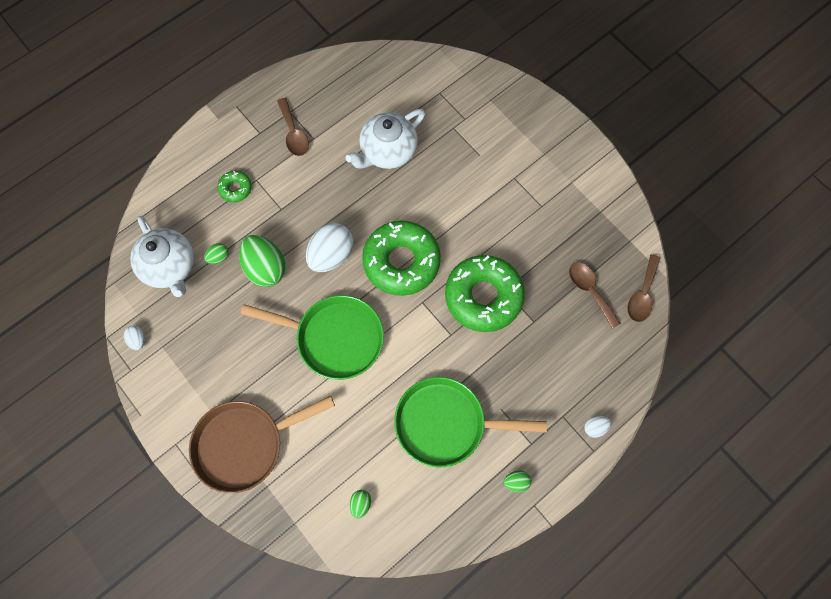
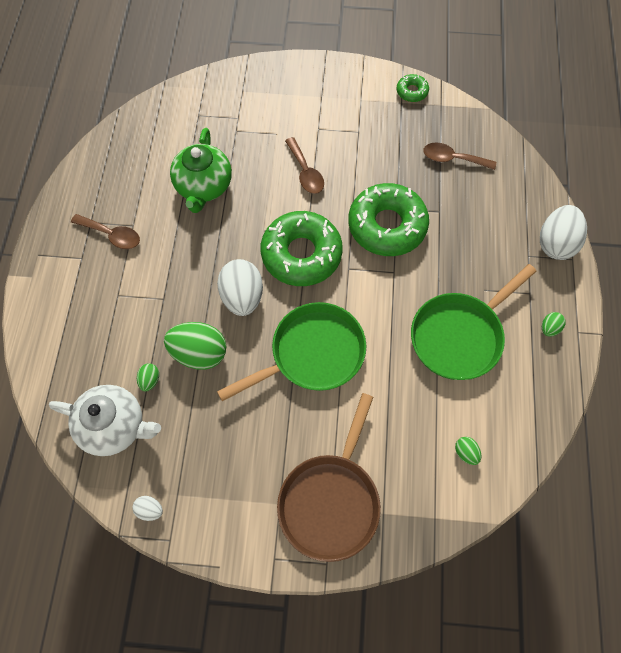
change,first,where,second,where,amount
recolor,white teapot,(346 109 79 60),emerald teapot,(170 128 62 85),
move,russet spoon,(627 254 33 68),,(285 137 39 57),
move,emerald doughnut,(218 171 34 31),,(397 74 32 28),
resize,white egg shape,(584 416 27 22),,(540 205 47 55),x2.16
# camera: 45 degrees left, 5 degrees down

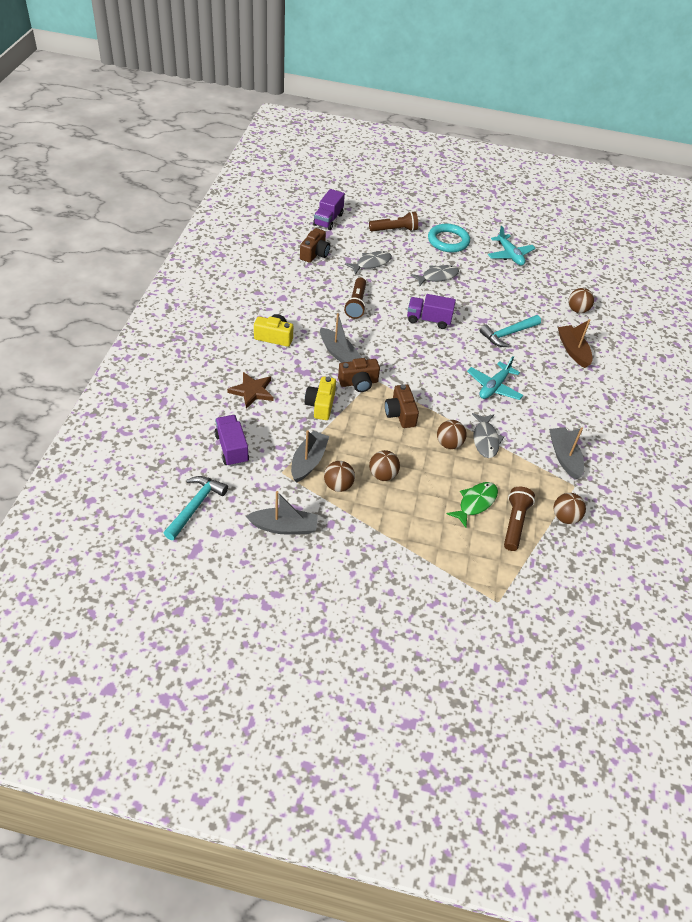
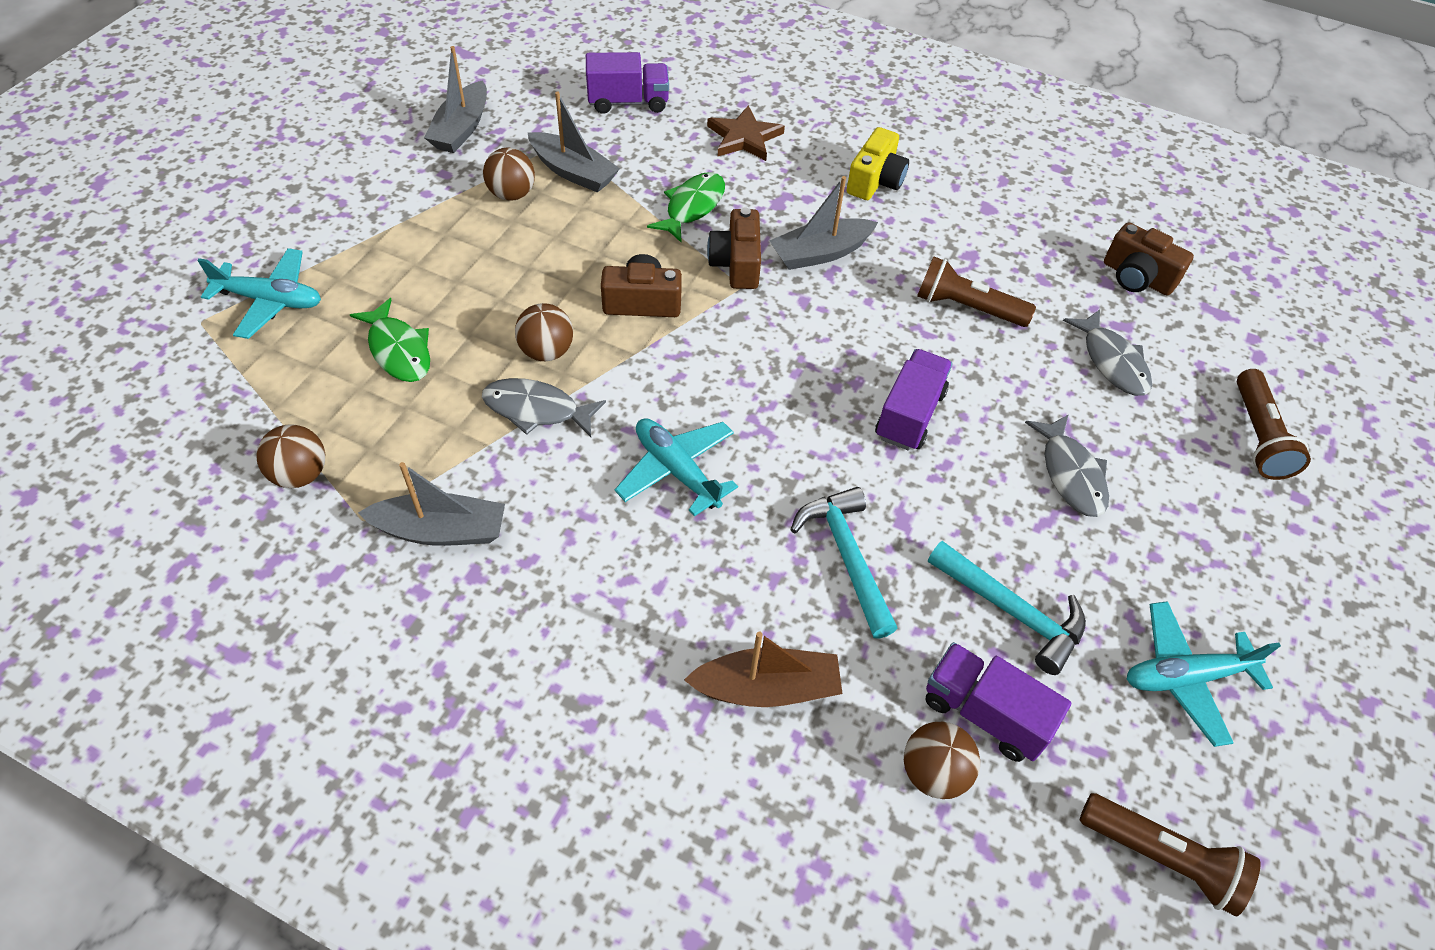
change,first,where,second,where,amount
insert,,,turquoise plane,(197 248 124 91),
replace,yellow photo camera,(305 376 31 44),emerald toy fish,(647 172 78 71),
move,purple lorry,(313 189 32 41),,(926 642 145 120),
move,turquoise carpenter's hammer,(164 476 64 64),,(928 541 158 134),
move,russet pocket torch,(504 487 31 64),,(1080 793 180 123),
delete,russet ball,(369 450 31 31),,,
delete,turquoise hoop,(428 224 42 28),,,
# camera: 105 degrees right, 5 degrees up

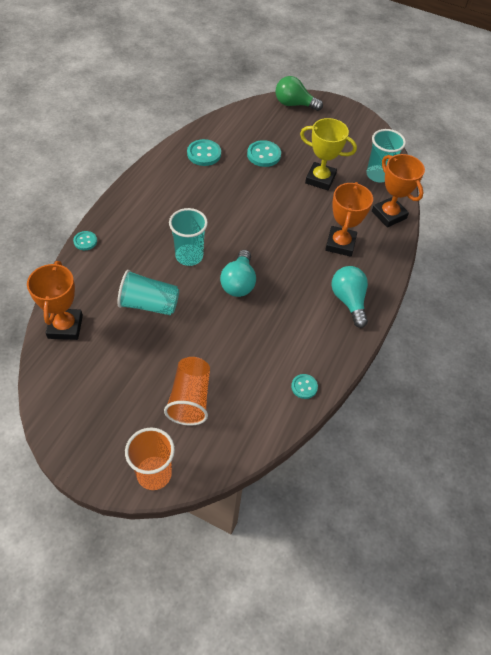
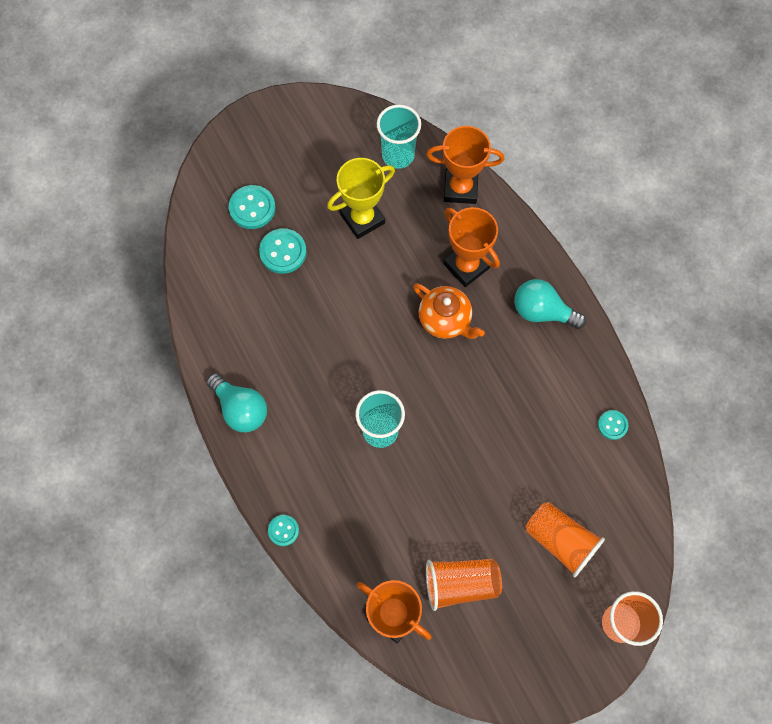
change,first,where,second,where,amount
move,turquoise light bulb,(220 250 36 47),,(206 373 61 59),
move,turquoise shirt button,(187 139 34 27),,(229 185 47 44),
insert,,,orange-coloured teapot,(413 283 72 56),
insert,,,orange-coloured tumbler,(426 559 76 52),
delete,turquoise tumbler,(117 270 62 45),,,
delete,emerald light bulb,(276 76 47 35),,,
# camera: 50 degrees left, 15 degrees up

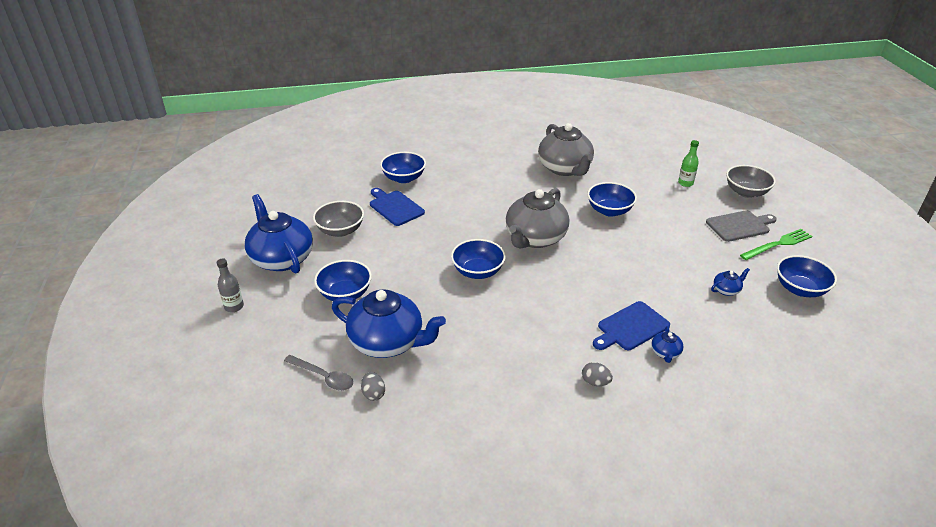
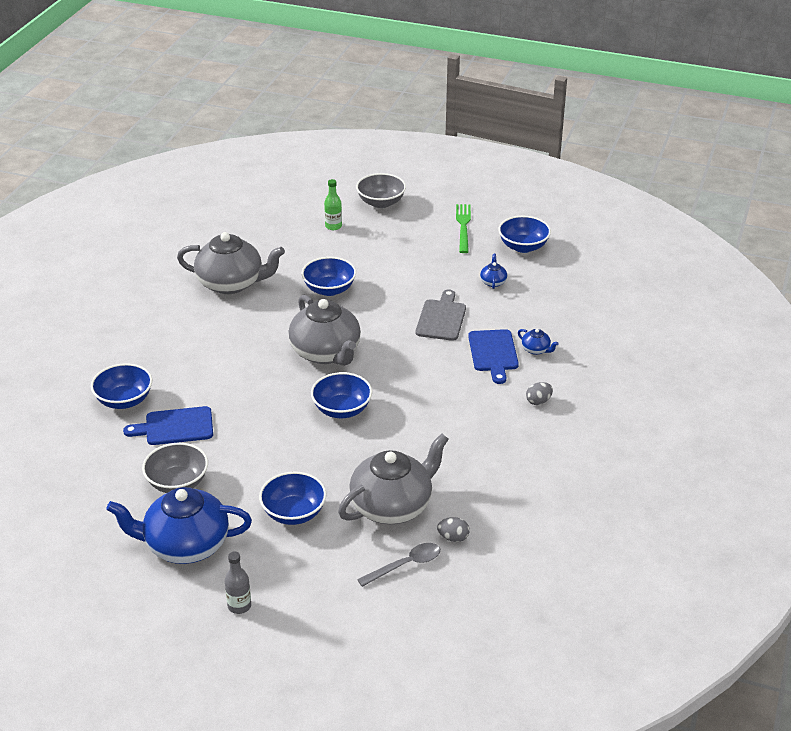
change,first,where,second,where,amount
recolor,royal blue teapot,(332 289 114 69),grey teapot,(338 434 111 90),
move,grey chopping board,(706 210 71 32),,(416 290 50 51),
# camera: 60 degrees left, 0 degrees up

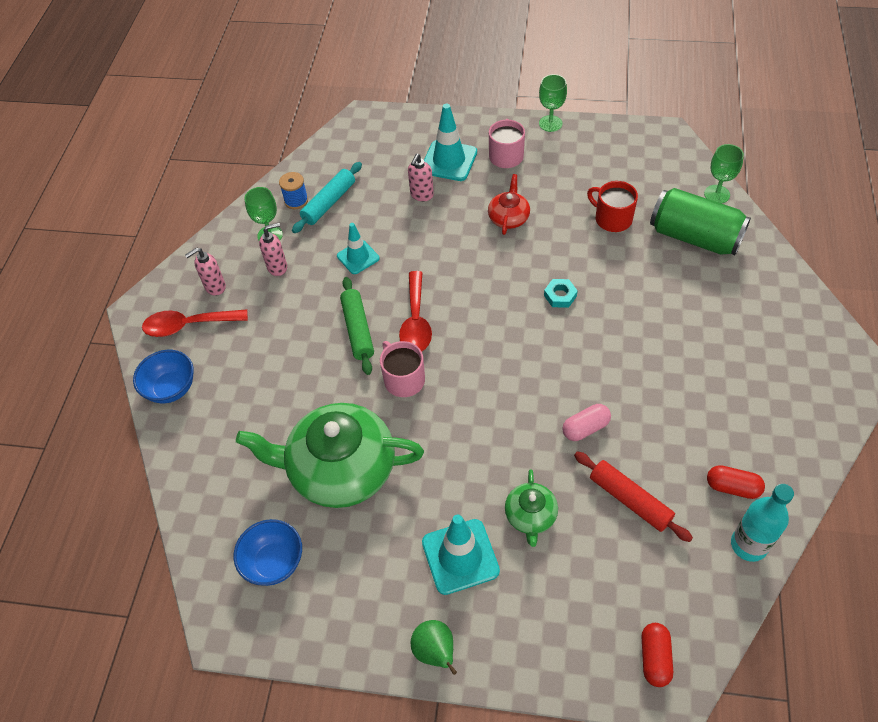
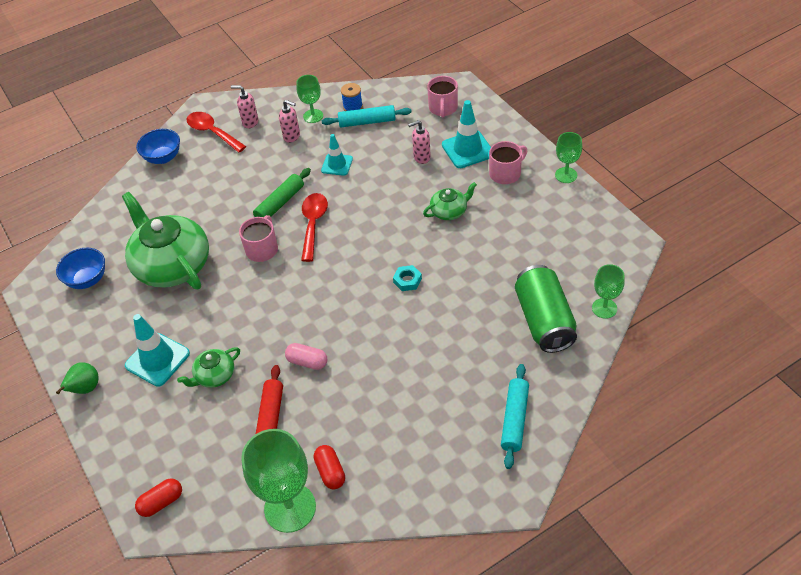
change,first,where,second,where,amount
replace,turquoise drink bottle,(731 484 63 78),emerald goblet,(241 429 75 104),
rotate,crimson spoon,(399 271 33 80),,(301 193 27 69),135 degrees clockwise
recolor,crimson teapot,(488 174 42 61),emerald teapot,(423 182 54 38),
insert,,,pink mug,(427 76 31 41),
insert,,,turquoise dough roller,(501 364 28 105),
delete,crimson mug,(587 181 51 51),,,
# camera: 50 degrees right, 5 degrees down

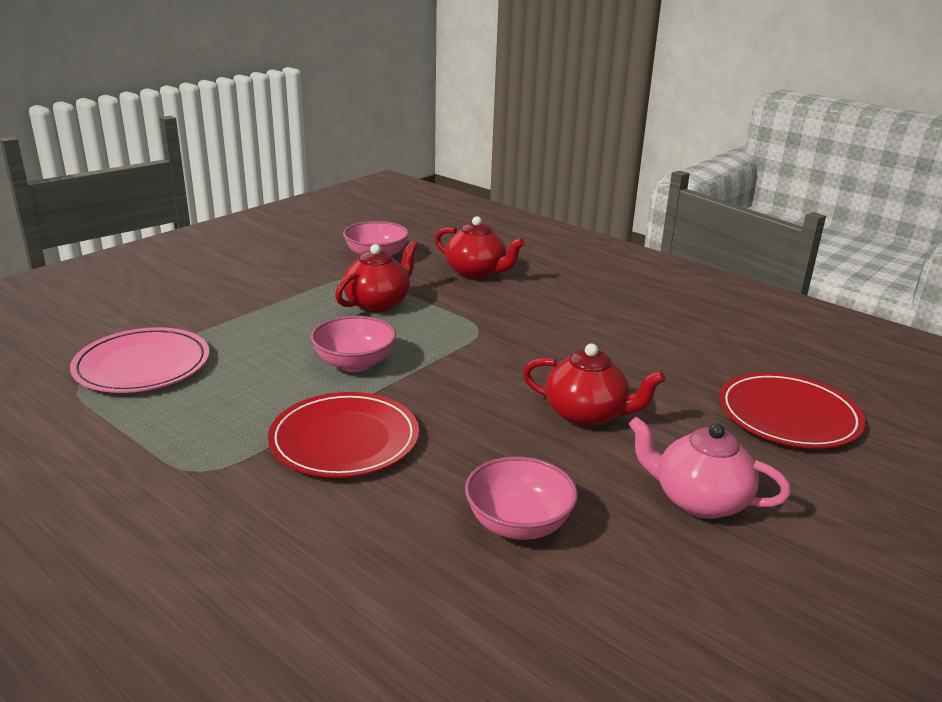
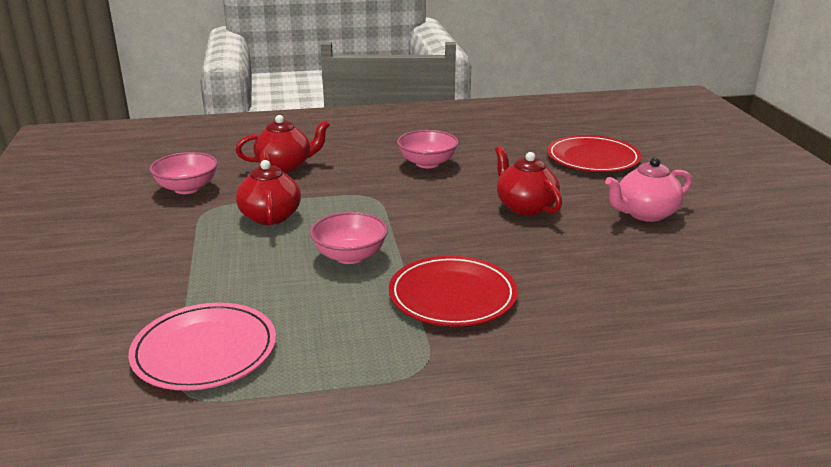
change,first,where,second,where,amount
move,pink bowl,(465 456 113 84),,(397 130 62 38),
rotate,crimson teapot,(522 344 143 83),,(495 146 67 70),90 degrees counterclockwise
# camera: 50 degrees left, 0 degrees up

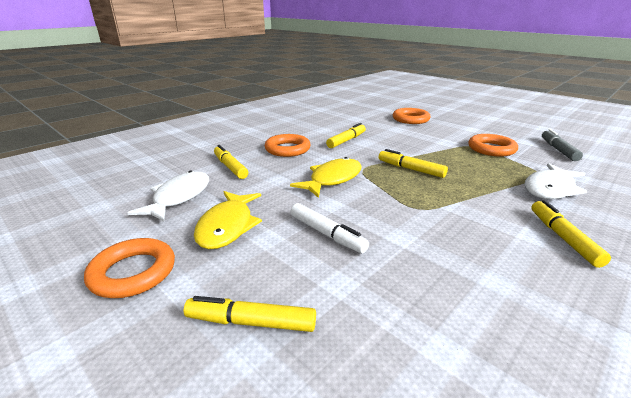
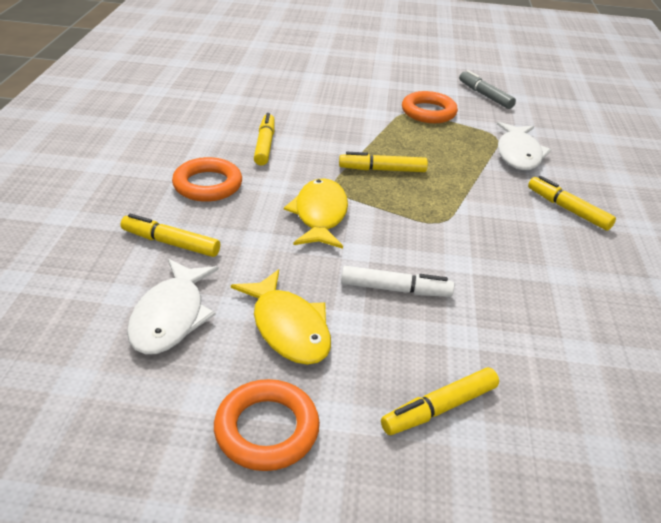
change,first,where,second,where,amount
rotate,white toy fish,(128 170 81 52),,(127 259 92 96),150 degrees counterclockwise
delete,orange-coloured hoop,(393 108 37 16),,,
# camera: 40 degrees left, 10 degrees up

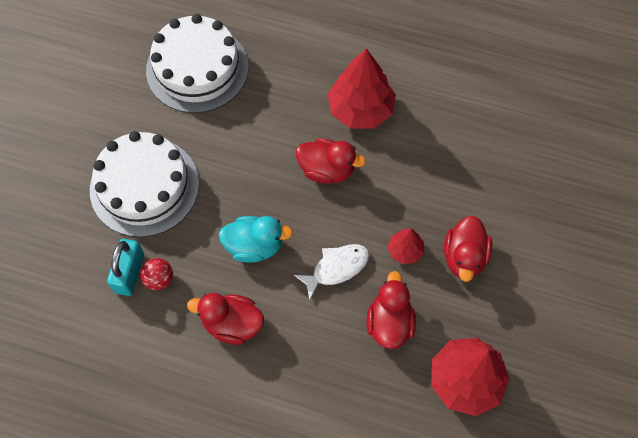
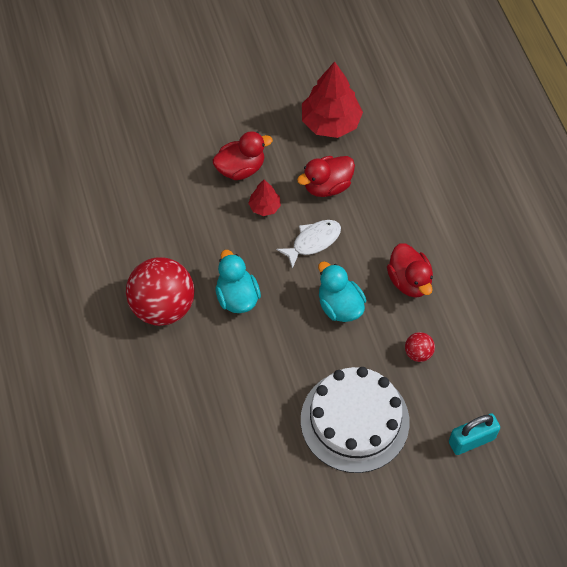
change,first,where,second,where,amount
replace,crimson toy tree,(327 48 69 80),crimson ball,(126 257 69 69),
recolor,crimson rubber duck,(296 139 70 44),turquoise rubber duck,(215 250 46 63),
rotate,white toy fish,(294 244 75 56),,(276 220 65 49),120 degrees clockwise
move,turquoise small lock,(107 239 37 57),,(449 413 51 42),
delete,white gateau,(146 14 102 99),,,
# camera: 125 degrees left, 5 degrees down

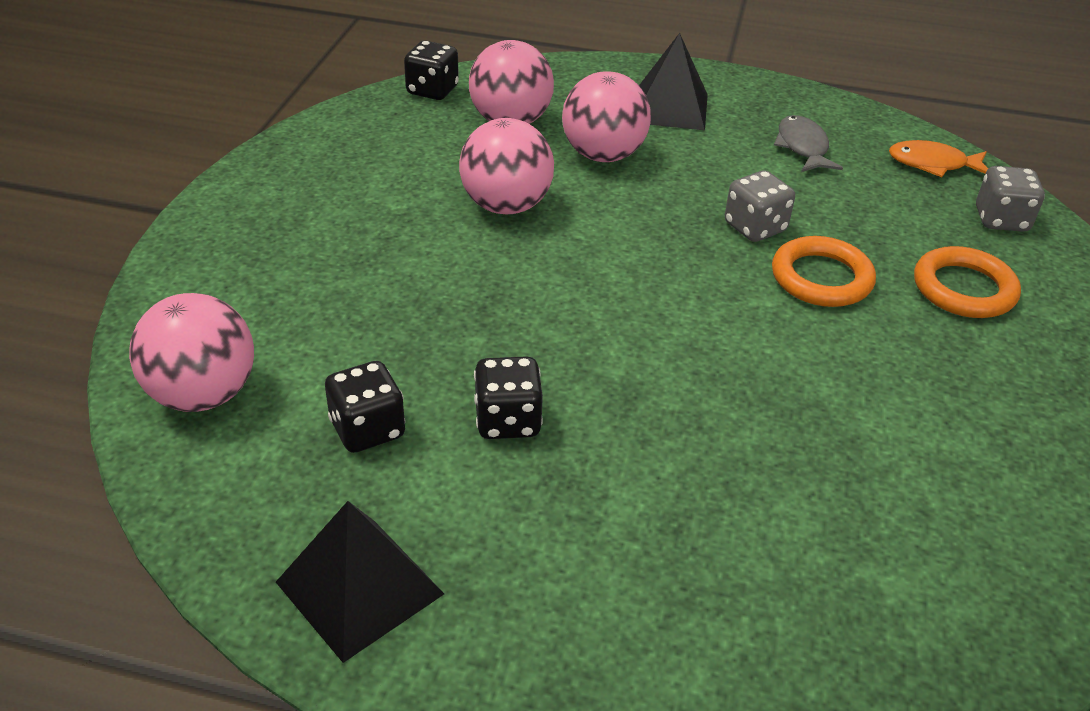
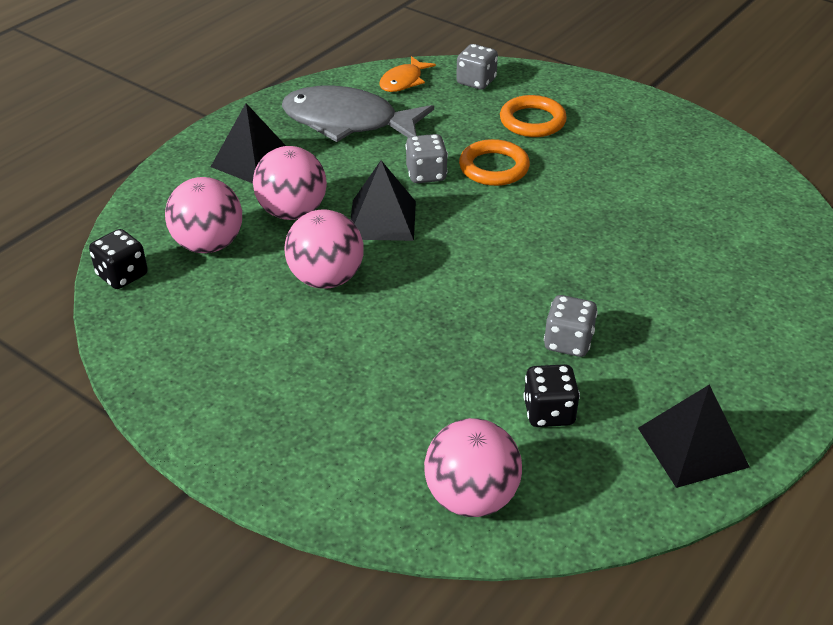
change,first,where,second,where,amount
resize,grey toy fish,(774 115 69 57),,(282 85 152 57),x2.02
insert,,,ebony pyramid shape,(350 160 66 81),
recolor,ebony dice,(474 356 69 83),grey dice,(544 295 54 62),
# camera: 65 degrees left, 0 degrees up

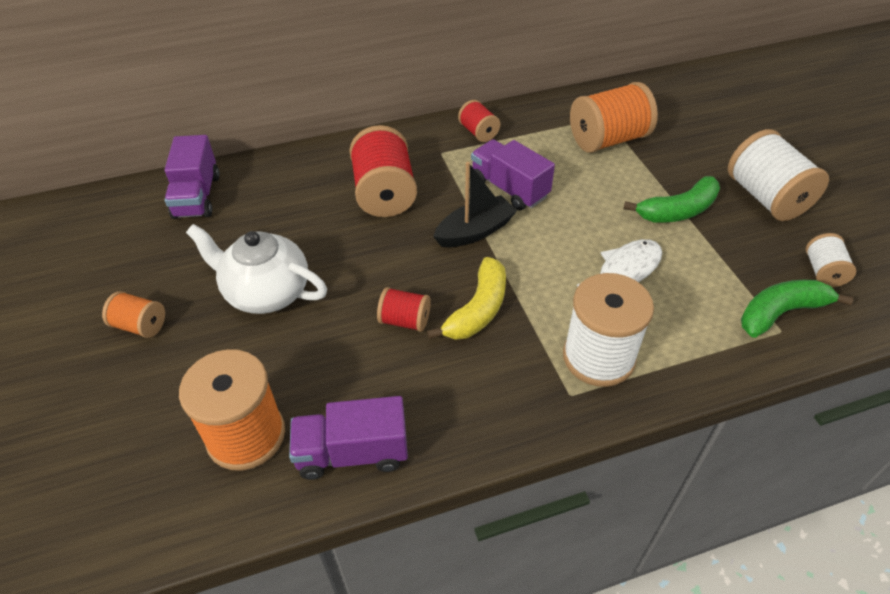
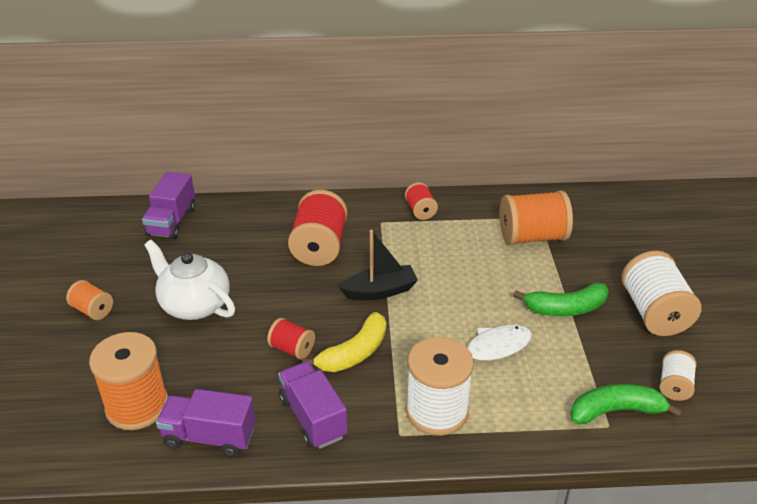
change,first,where,second,where,amount
move,purple lorry,(471 139 84 71),,(278 361 70 88),
# camera: 15 degrees right, 10 degrees down

